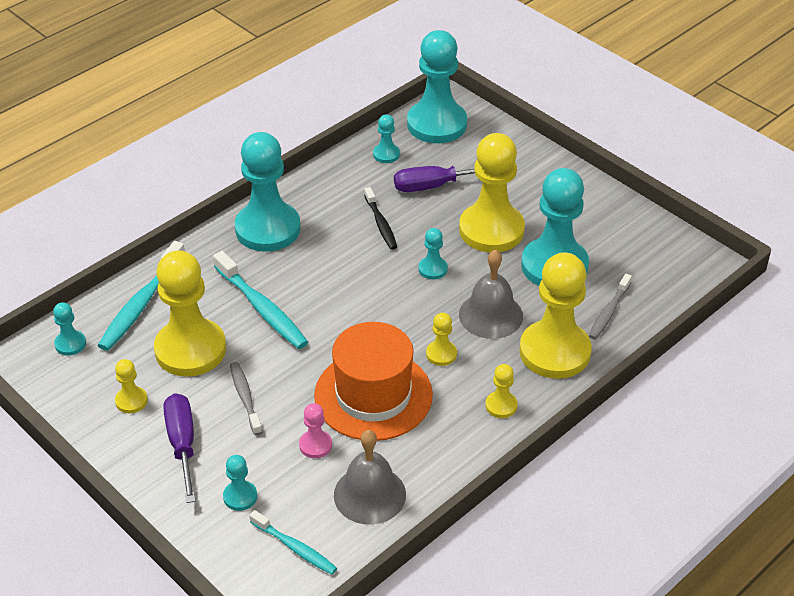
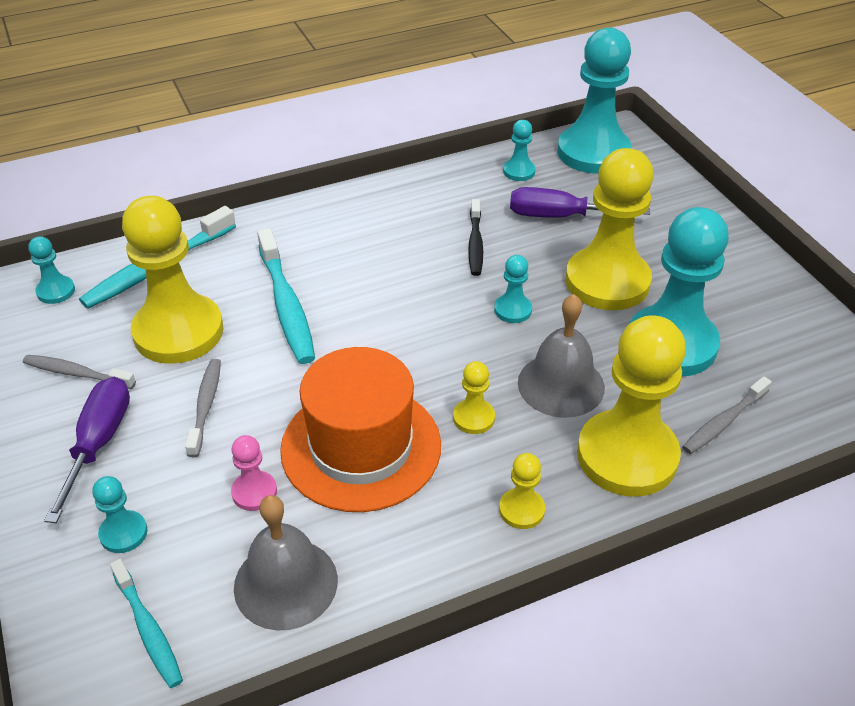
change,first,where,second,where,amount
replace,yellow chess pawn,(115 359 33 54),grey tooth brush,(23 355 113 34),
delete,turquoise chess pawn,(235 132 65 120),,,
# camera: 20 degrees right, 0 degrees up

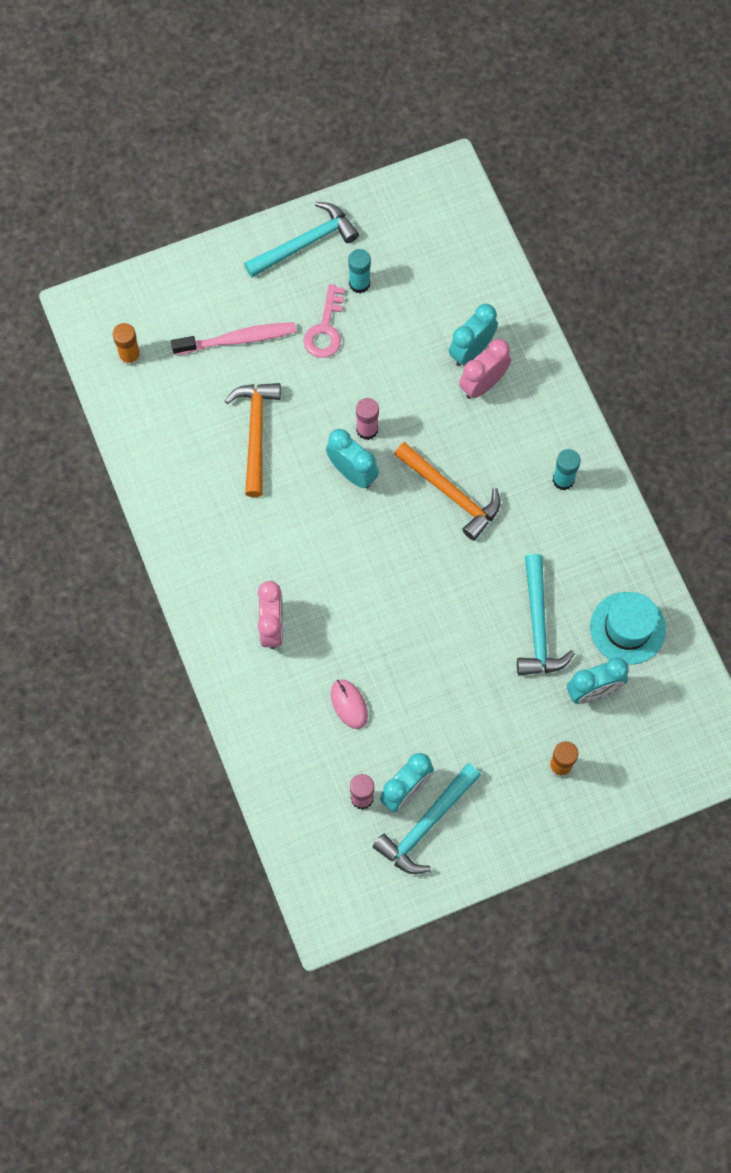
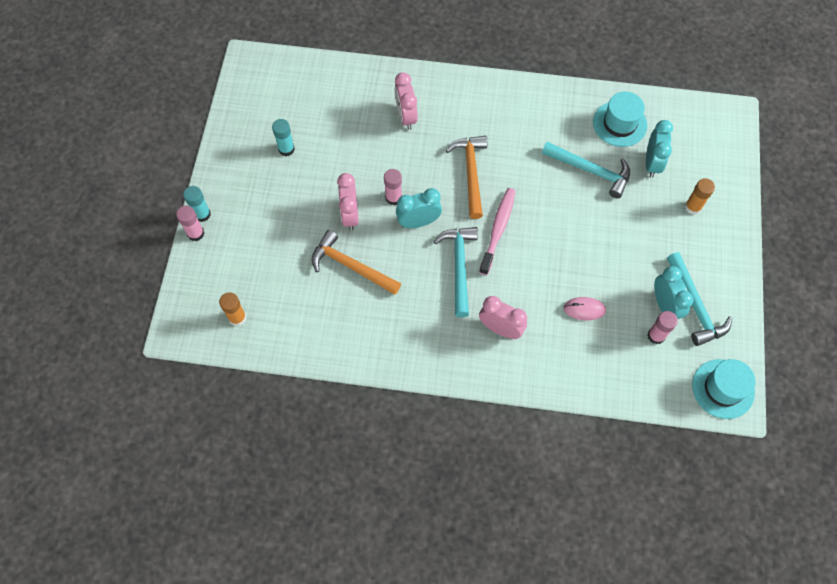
change,first,where,second,where,amount
insert,,,pink glue,(176 206 28 35),
move,turquoise glue,(553 449 28 41),,(183 186 28 36),
insert,,,pink clock,(337 173 22 58),
move,turquoise carpenter's hammer,(244 202 115 75),,(434 227 44 90),
rotate,orange-coloured carpenter's hammer,(394 442 106 99),,(446 136 41 83),75 degrees counterclockwise
move,pink tooth brush,(171 322 125 33),,(479 188 37 87),
insert,,,turquoise tall hat,(692 359 64 60),
delete,pink key,(304 284 41 74),,,
delete,turquoise clock,(449 304 49 62),,,
# camera: 60 degrees left, 5 degrees down

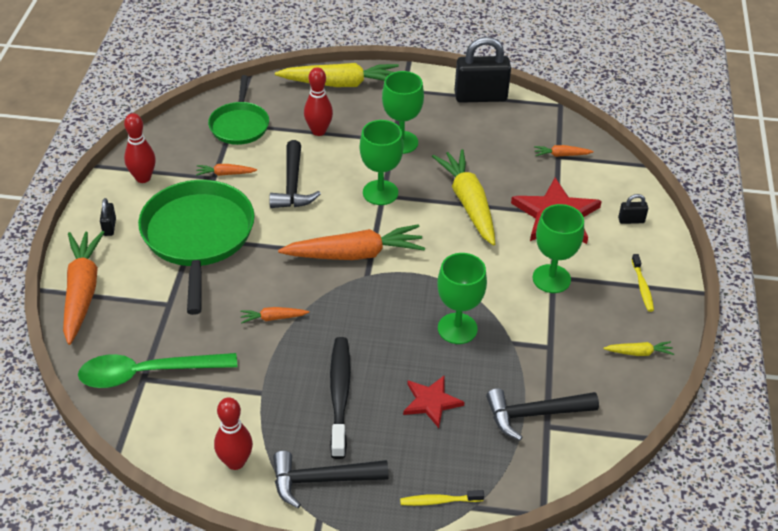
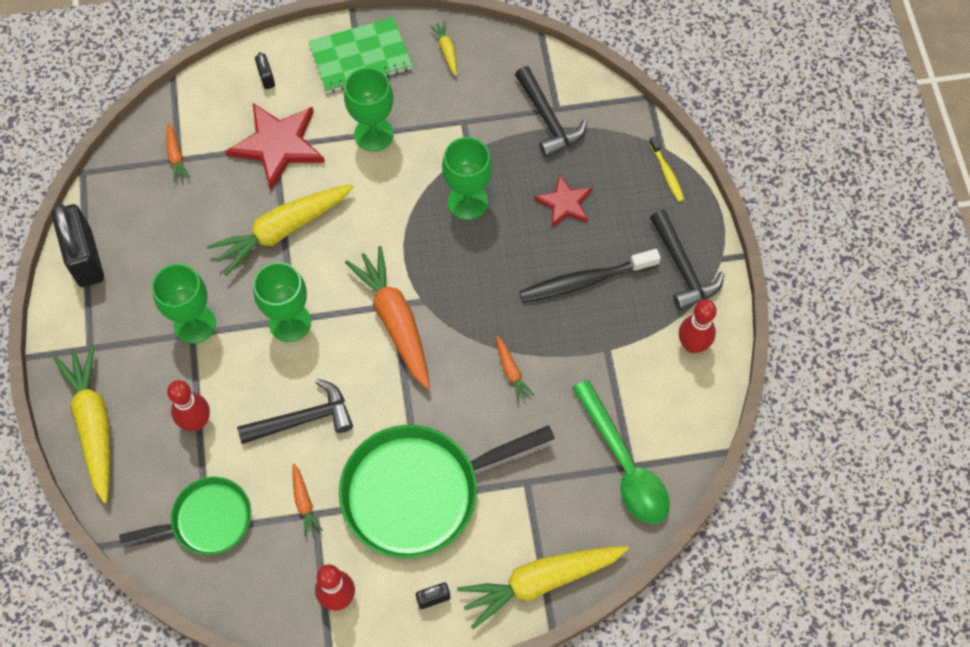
change,first,where,second,where,amount
replace,yellow tooth brush,(631 254 23 58),emerald notepad,(308 17 104 76),
recolor,orange-coloured toy carrot,(63 231 42 114),yellow toy carrot,(457 546 172 83),
# camera: 105 degrees left, 20 degrees up

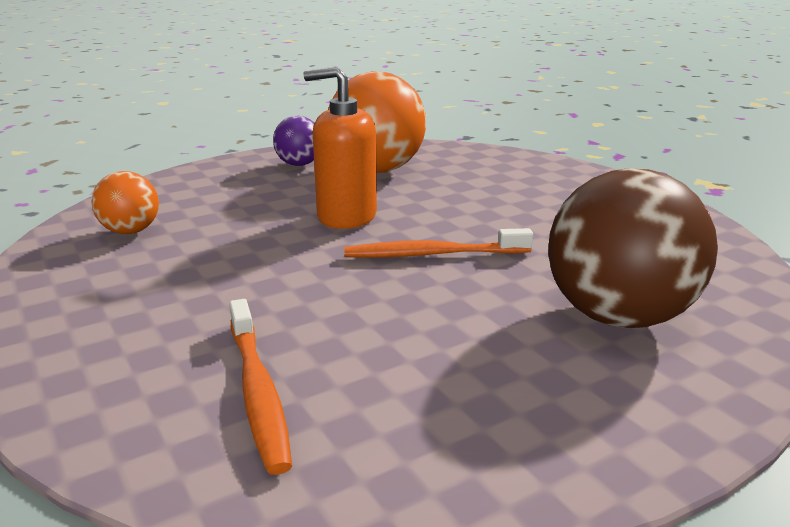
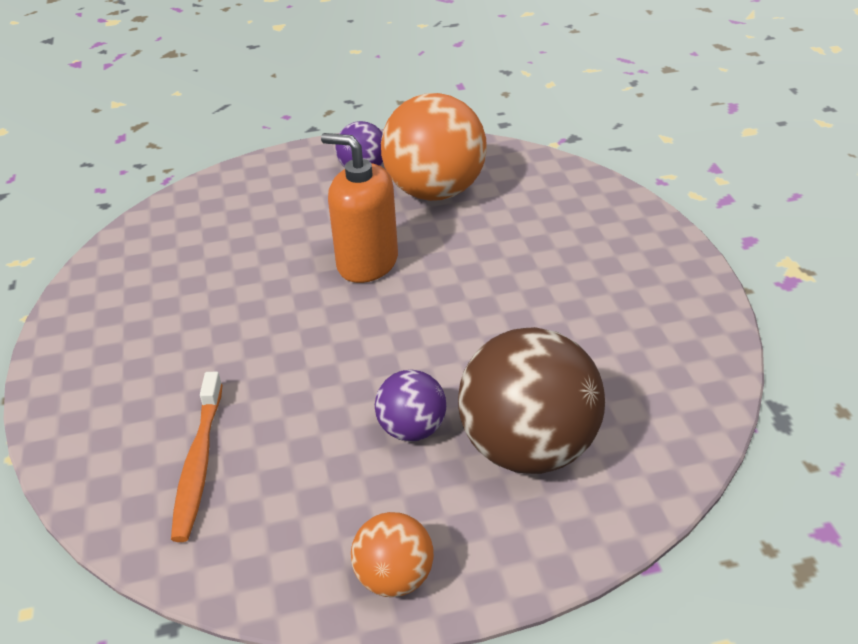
change,first,where,second,where,amount
move,orange-coloured ball,(91 171 68 63),,(351 512 83 85),
insert,,,purple ball,(375 370 71 72),
delete,orange-coloured tooth brush,(344 228 189 30),,,
# camera: 20 degrees right, 15 degrees up

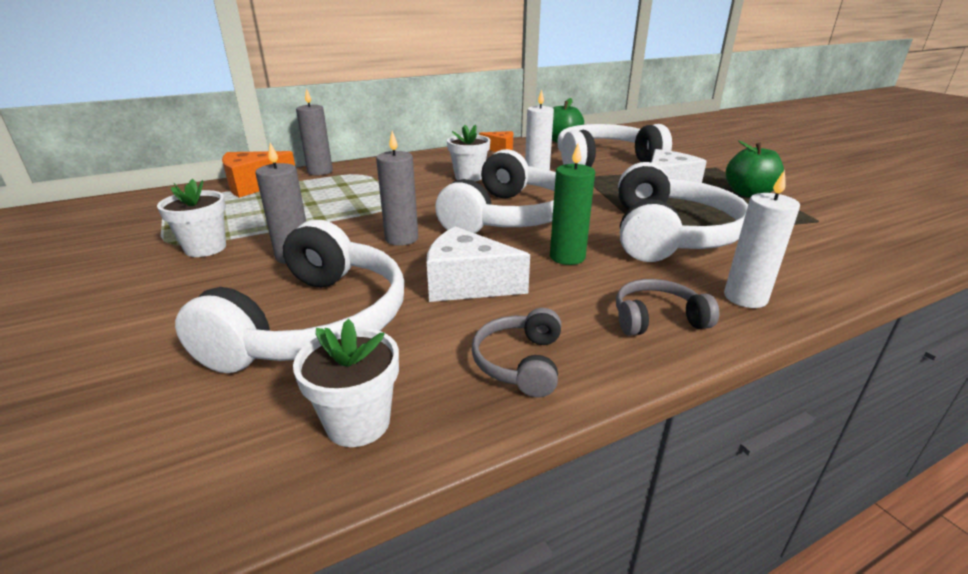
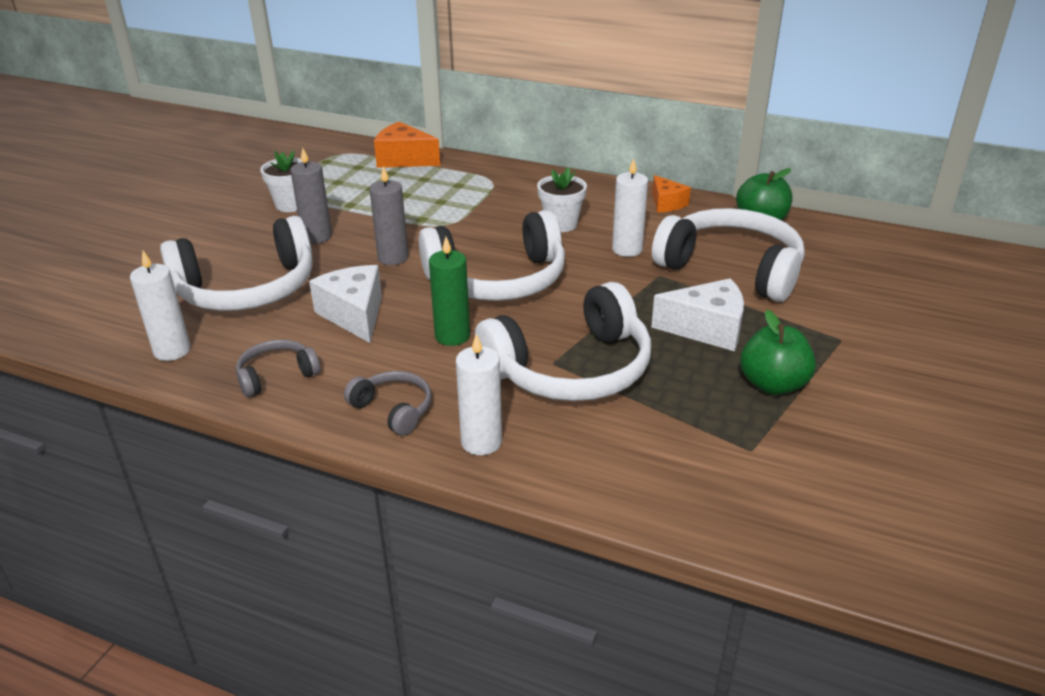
change,first,where,second,where,amount
replace,white plant pot,(293 319 106 128),white pillar candle,(130 251 61 110),
delete,grey pillar candle,(296 88 37 87),,,
# camera: 50 degrees right, 5 degrees up

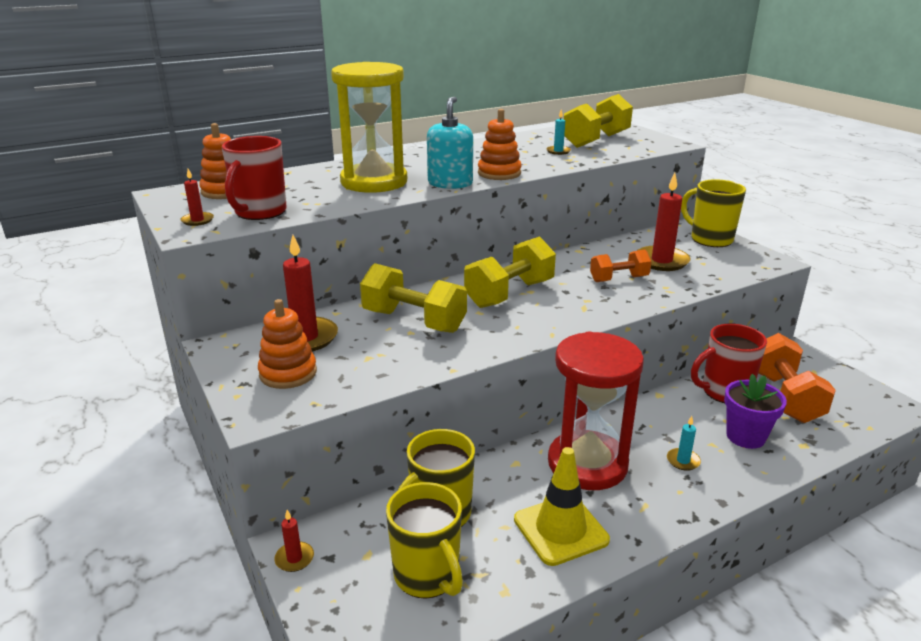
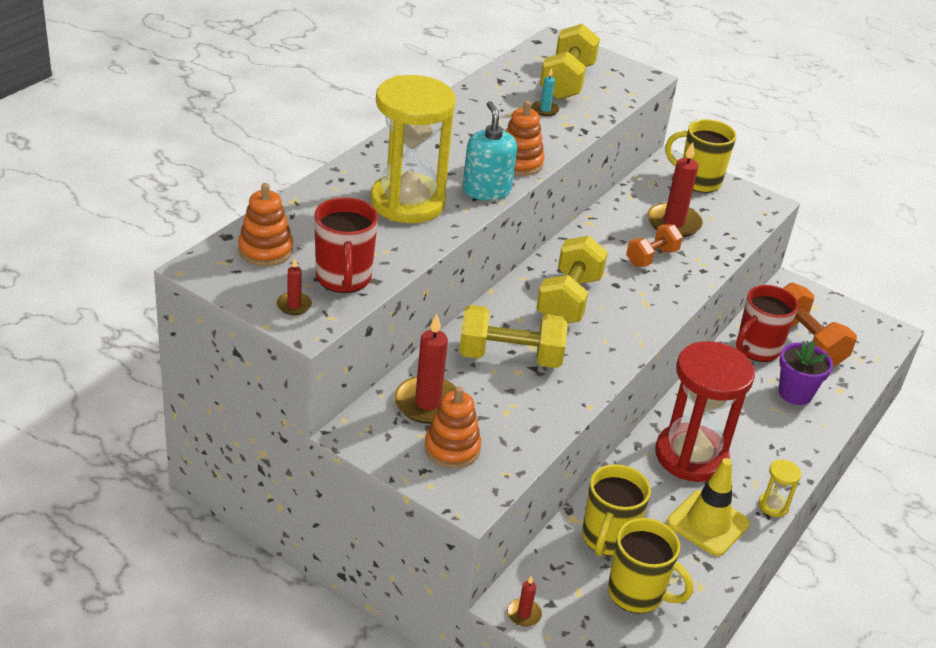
change,first,where,second,where,amount
insert,,,yellow sand timer,(758 460 44 57),
delete,turquoise pillar candle,(667 416 34 55),,,
# camera: 30 degrees left, 10 degrees up

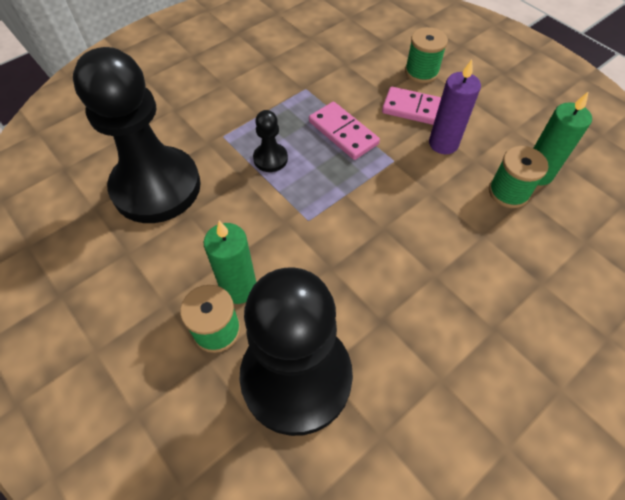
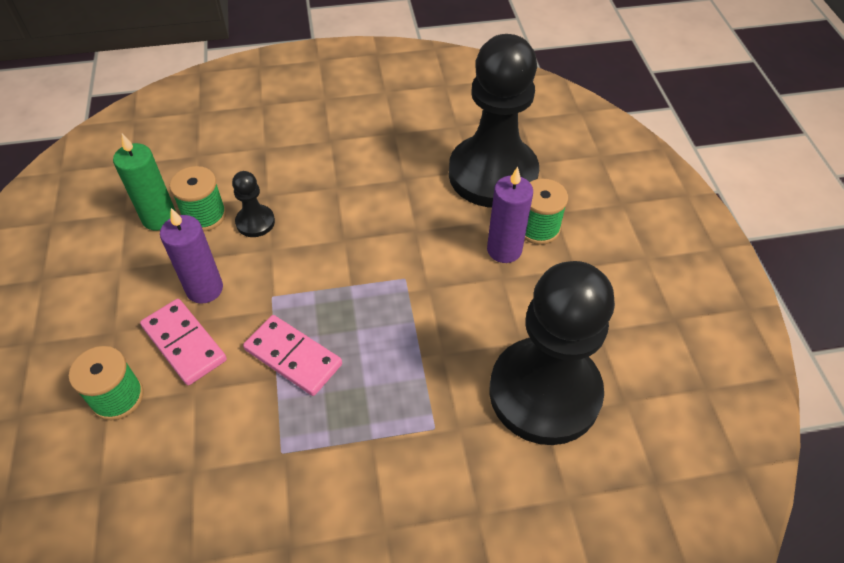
change,first,where,second,where,amount
move,ebony chess pawn,(253 110 35 62),,(232 171 43 66),
rotate,pink domino piece,(309 102 71 58),,(243 315 99 81),45 degrees counterclockwise
recolor,emerald pillar candle,(204 221 52 83),purple pillar candle,(487 167 46 96),
# camera: 150 degrees left, 5 degrees down

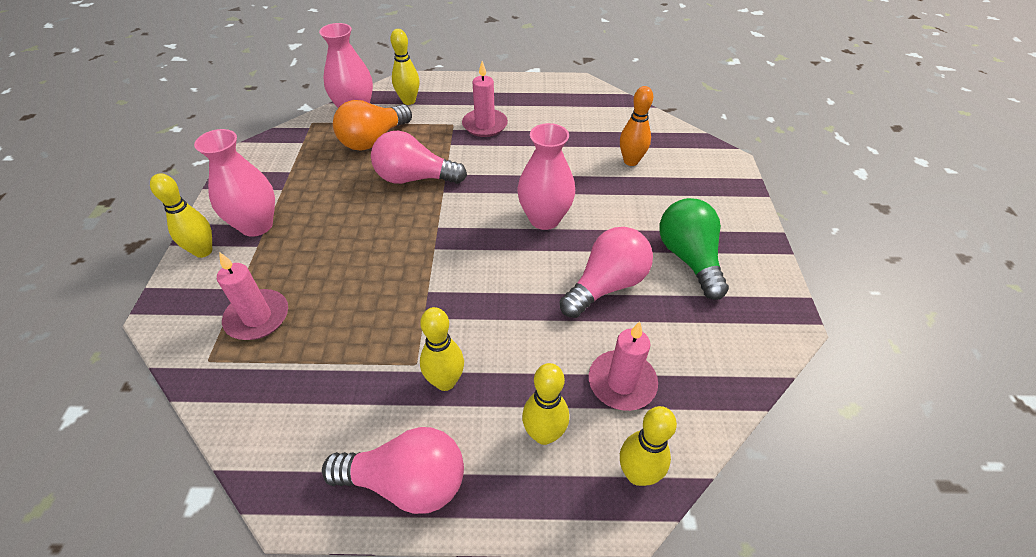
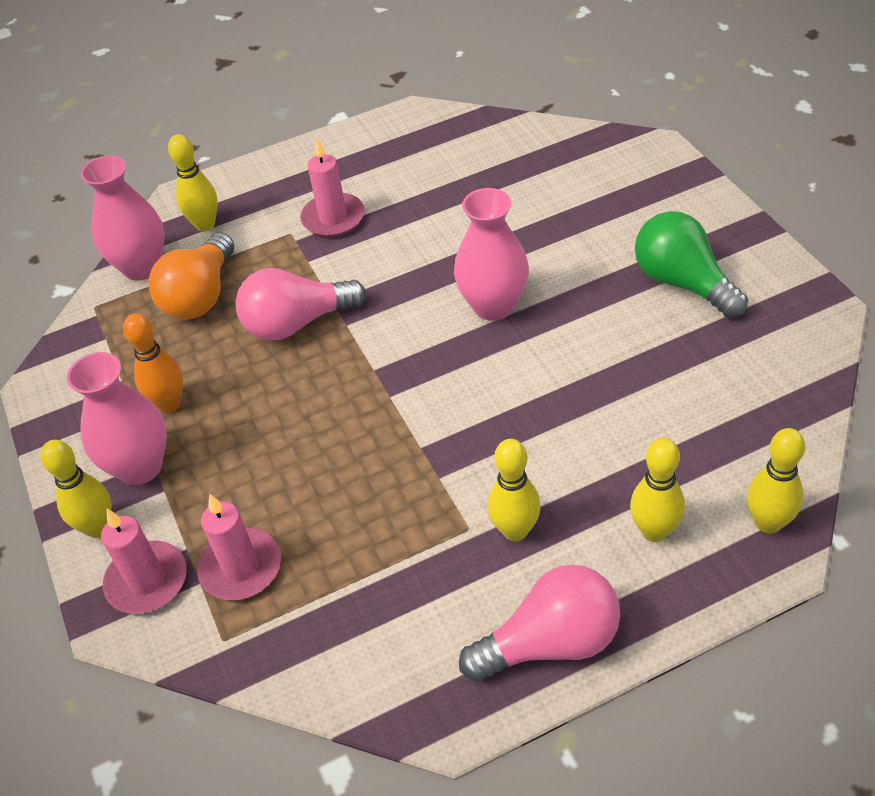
change,first,where,second,where,amount
move,pink pillar candle,(589 321 69 90),,(101 509 86 105),
move,orange-coloured bowling pin,(620 86 33 80),,(123 313 60 100),
delete,pink light bulb,(560 227 93 91),,,
# camera: 20 degrees left, 0 degrees up

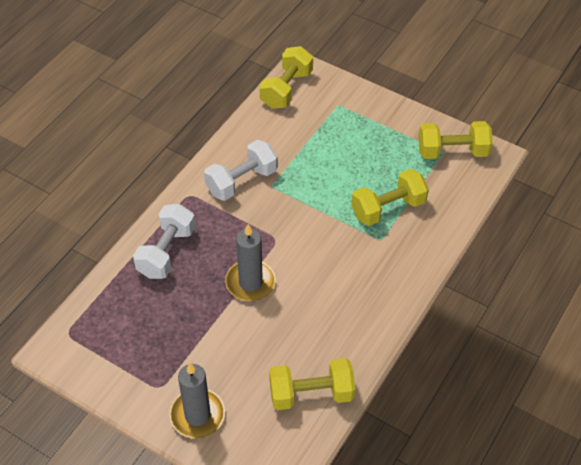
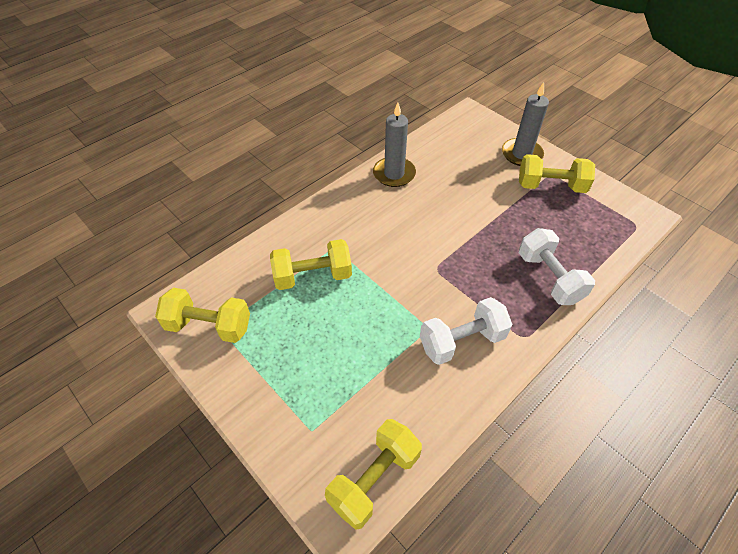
change,first,where,second,where,amount
move,grey pillar candle,(225 224 51 77),,(373 103 43 84),
move,yellow free weight,(269 358 86 52),,(519 154 76 39),
rotate,white free weight,(133 204 62 75),,(519 228 76 77),60 degrees counterclockwise
# camera: 165 degrees left, 0 degrees up

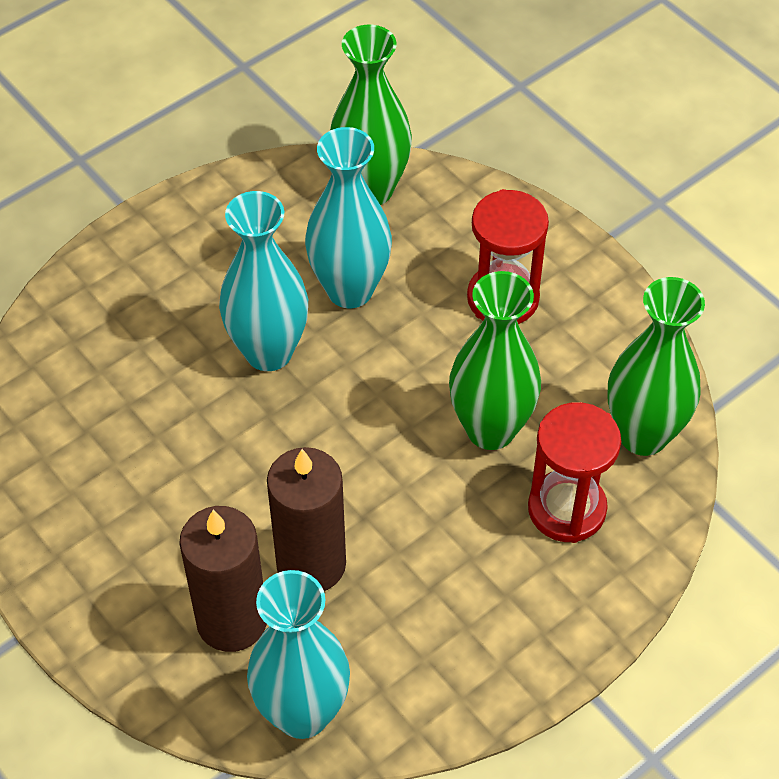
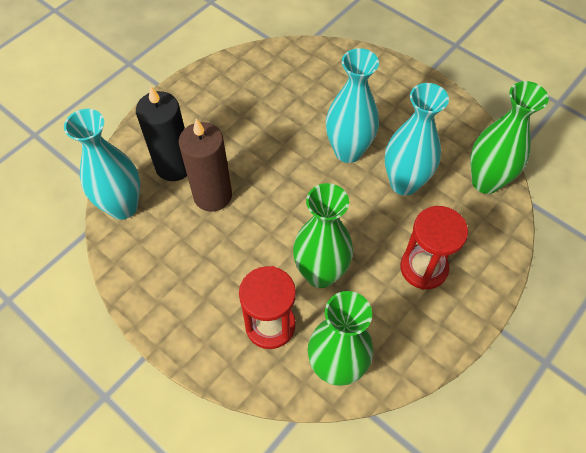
change,first,where,second,where,amount
recolor,russet pillar candle,(179 506 88 146),ebony pillar candle,(136 85 51 96),
# camera: 80 degrees right, 5 degrees up

